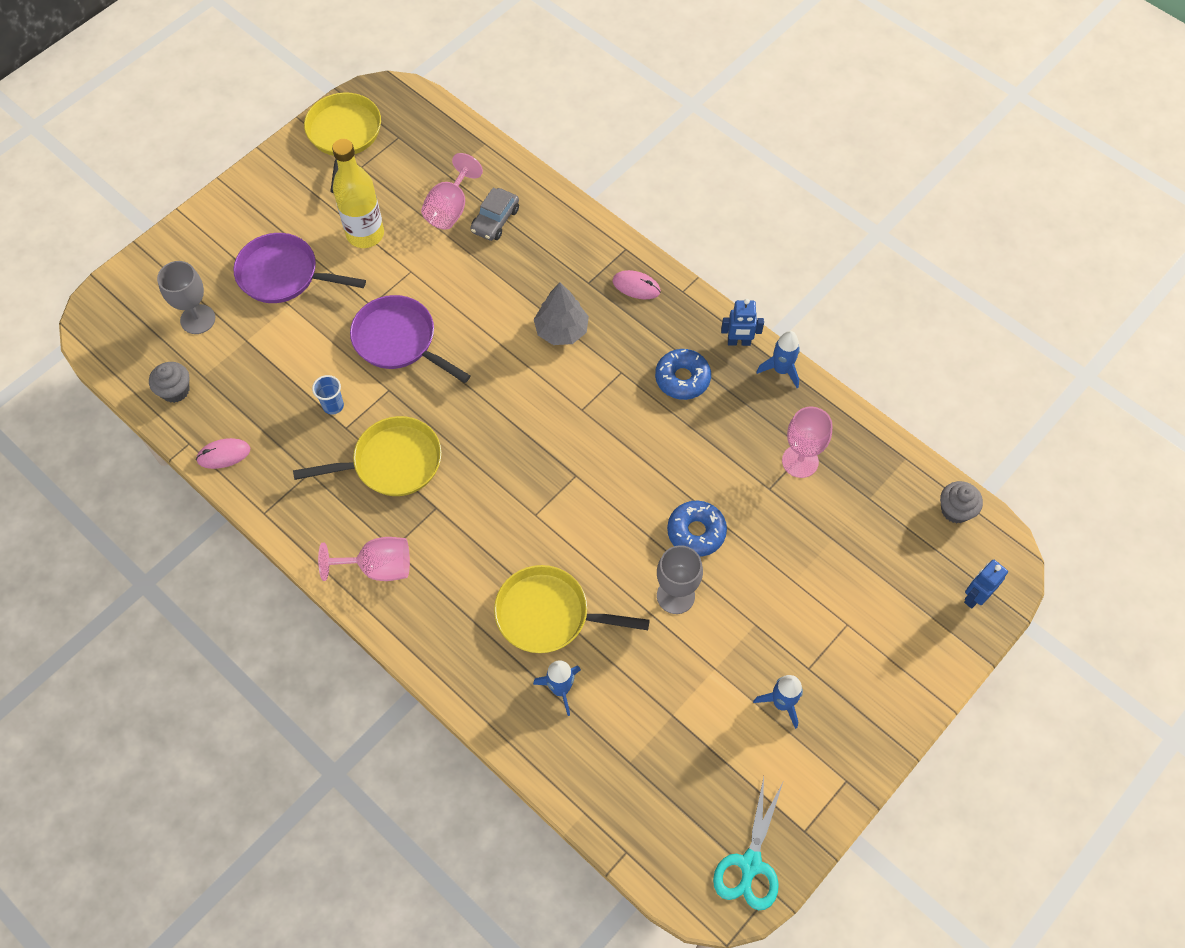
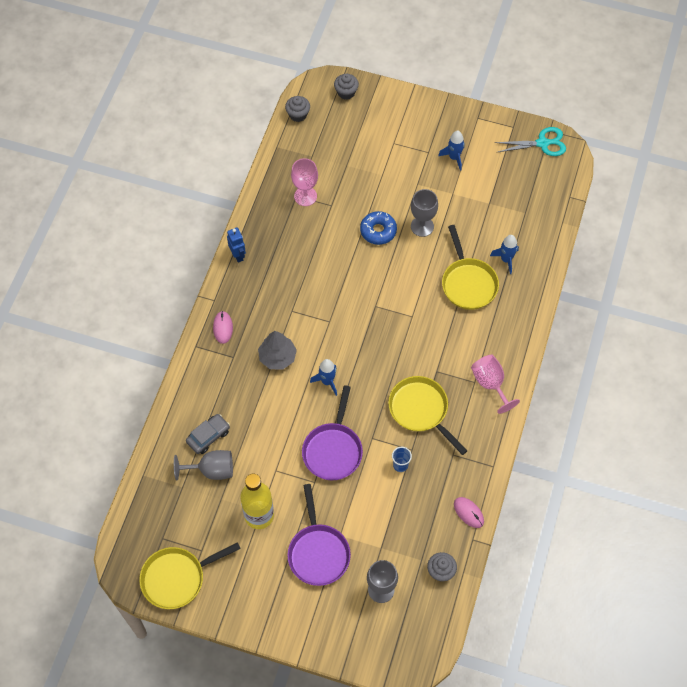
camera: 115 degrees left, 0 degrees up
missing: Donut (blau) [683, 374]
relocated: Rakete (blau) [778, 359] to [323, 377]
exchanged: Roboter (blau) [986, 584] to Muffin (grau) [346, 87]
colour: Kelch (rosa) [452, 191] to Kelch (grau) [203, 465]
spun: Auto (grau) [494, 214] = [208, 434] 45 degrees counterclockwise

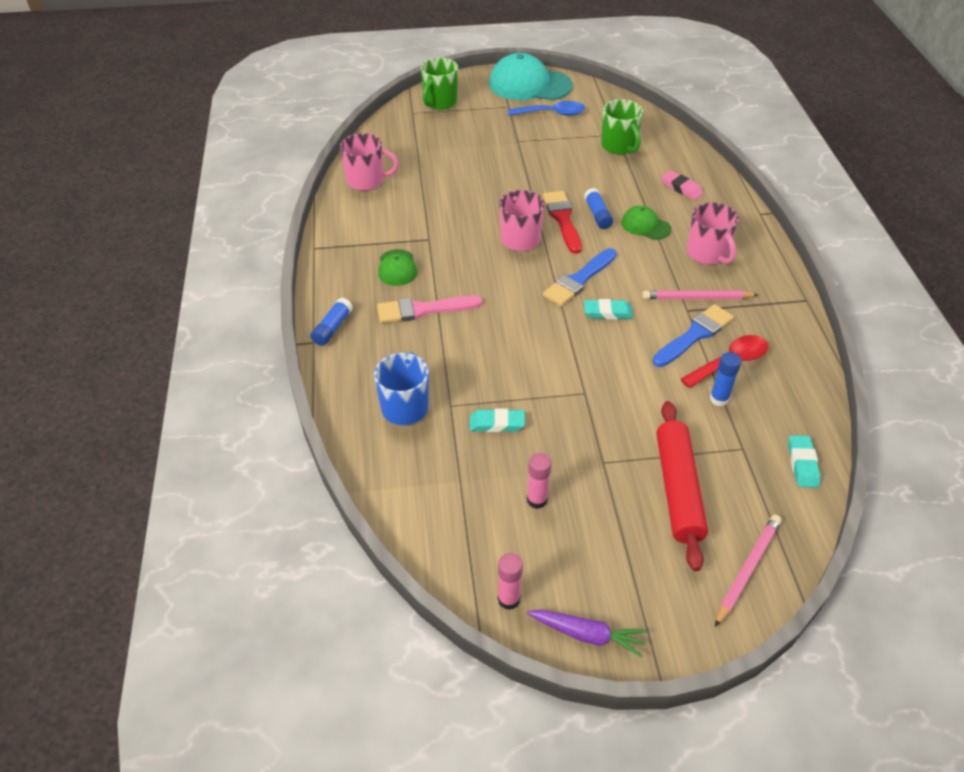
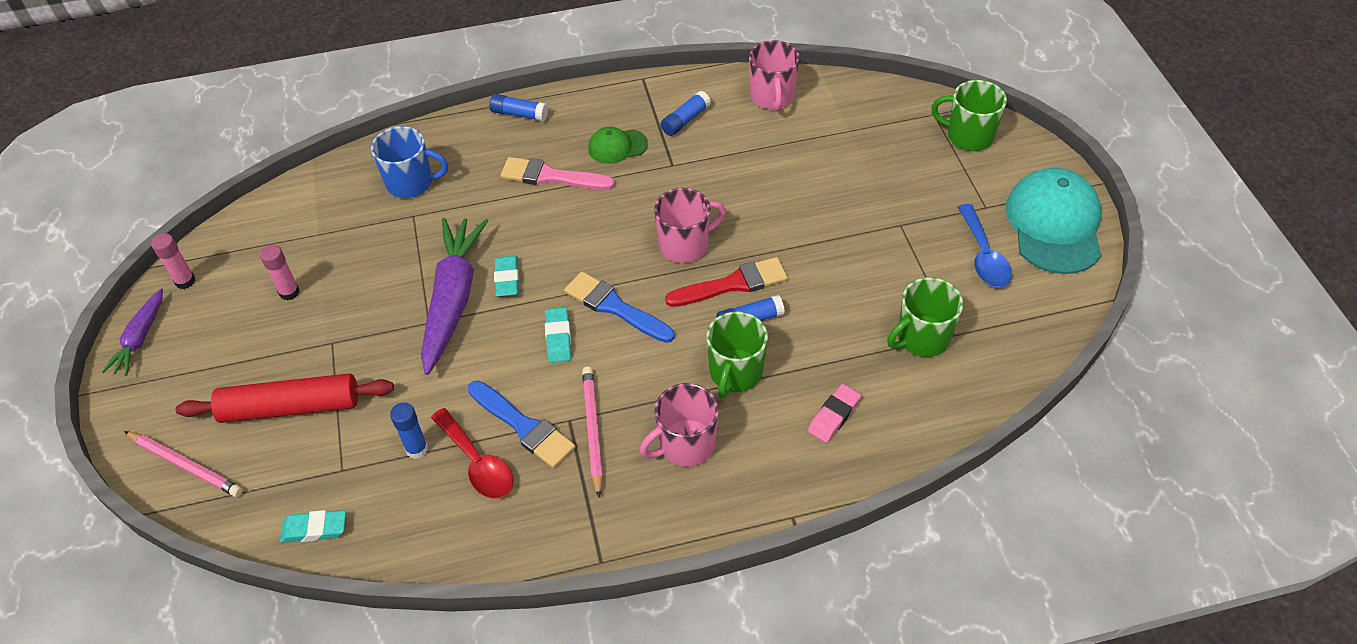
camera: 85 degrees right, 5 degrees up
appeared: Karotte (lila) [454, 296]; Klebestift (blau) [686, 113]
relocated: Radiergummi (türkis) [497, 420] to [506, 276]
exchanged: Kappe (grün) [646, 223] to Tasse (grün) [737, 355]
spun: Pinsel (rosa) [429, 309] = [557, 173] 60 degrees counterclockwise

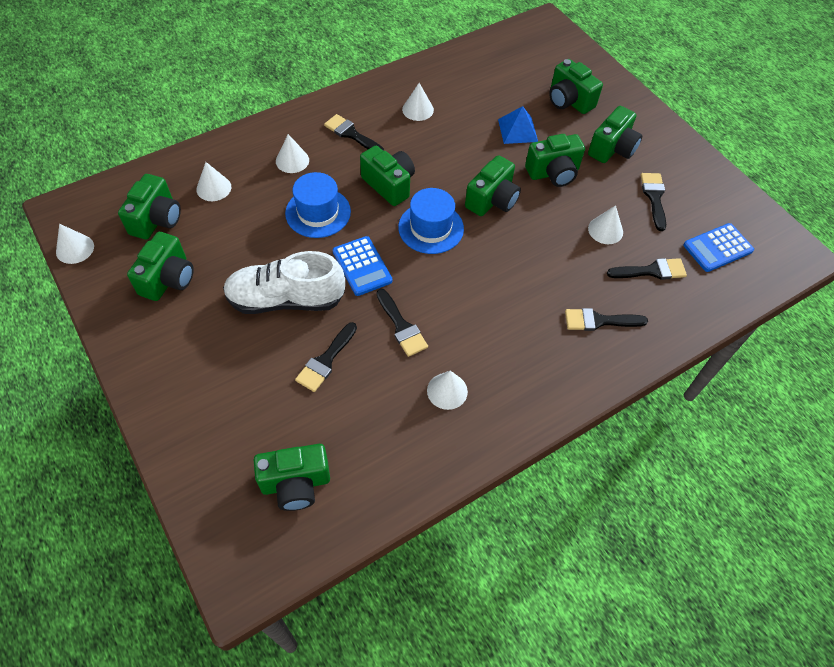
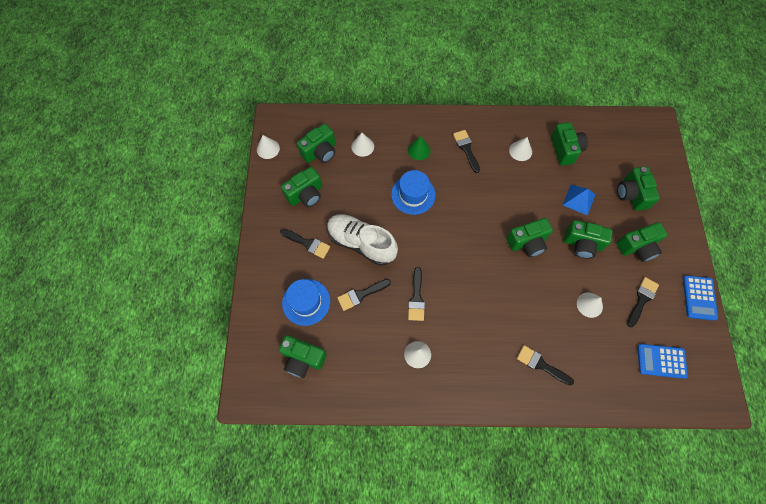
camera: 35 degrees right, 10 degrees up
relocated: Pinsel (schwarz) [647, 269] to [305, 244]; Hut (blau) [431, 221] to [306, 302]; Kamera (grün) [387, 176] to [569, 144]; Taschenrechner (blau) [362, 266] to [700, 298]
colour: Kegel (weiß) [292, 153] to Kegel (grün) [419, 148]

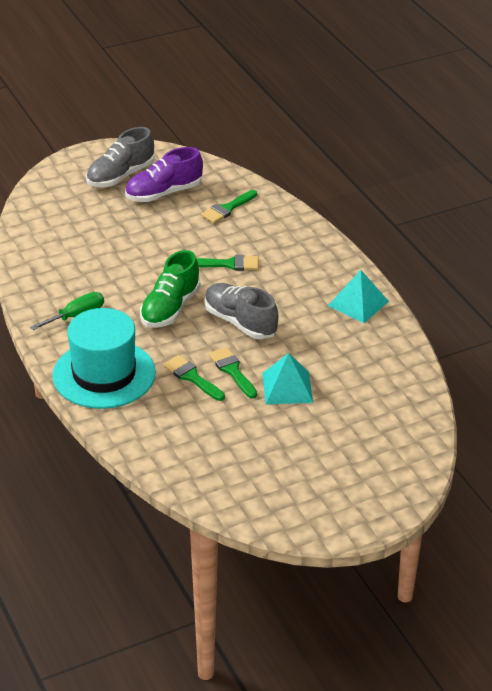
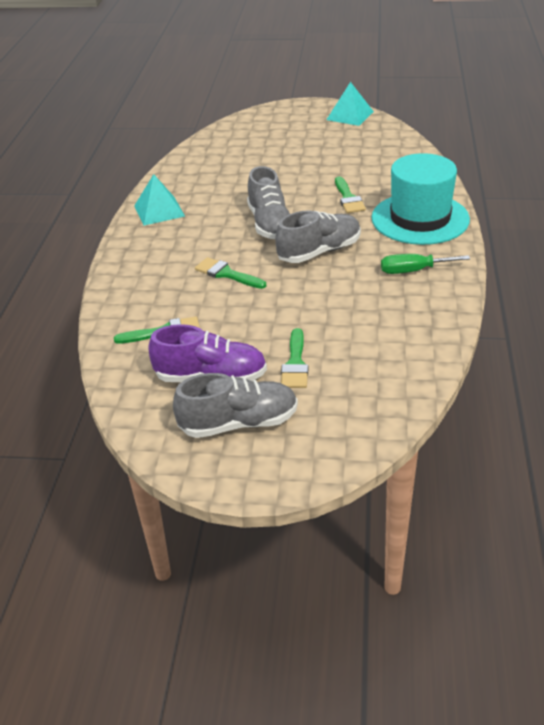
camera: 145 degrees left, 0 degrees up
relocated: Pinsel (grün) [233, 372] to [294, 358]; Pyramide (türkis) [287, 379] to [350, 104]
colour: Schuh (grün) [170, 289] to Schuh (grau) [318, 237]

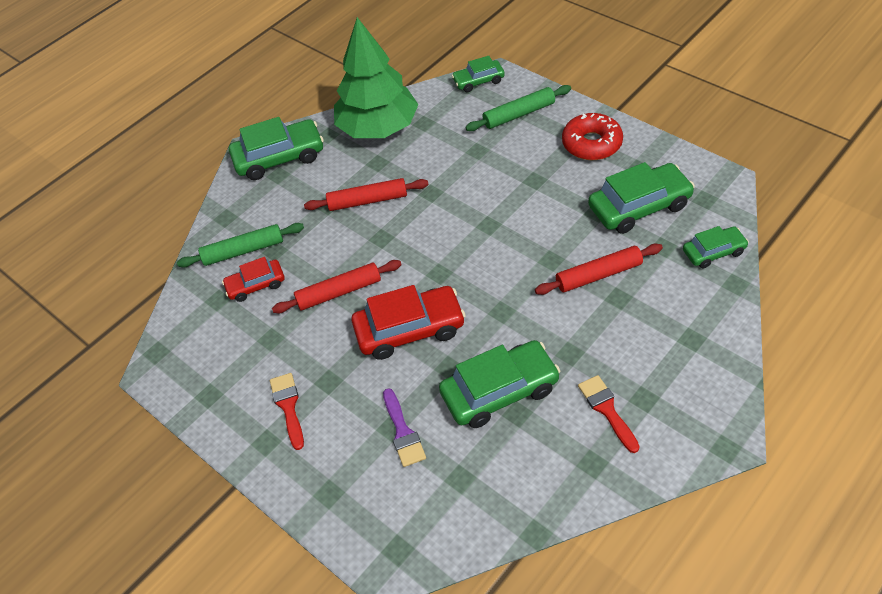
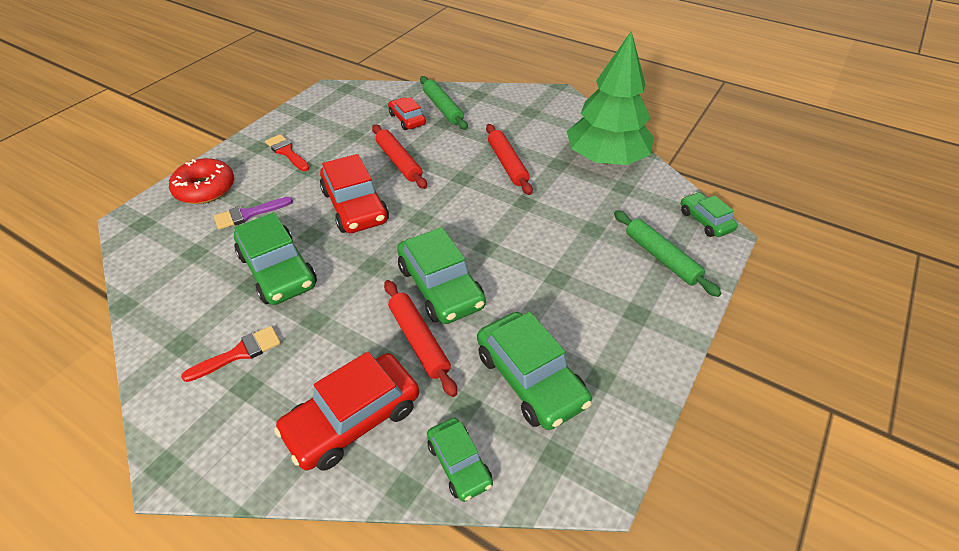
camera: 75 degrees right, 5 degrees down
appeared: Auto (rot) [346, 411]
relocated: Donut (rot) [592, 136] to [201, 181]; Auto (grün) [276, 148] to [441, 275]
spun: Pinsel (rot) [287, 411] = [287, 152] 105 degrees counterclockwise

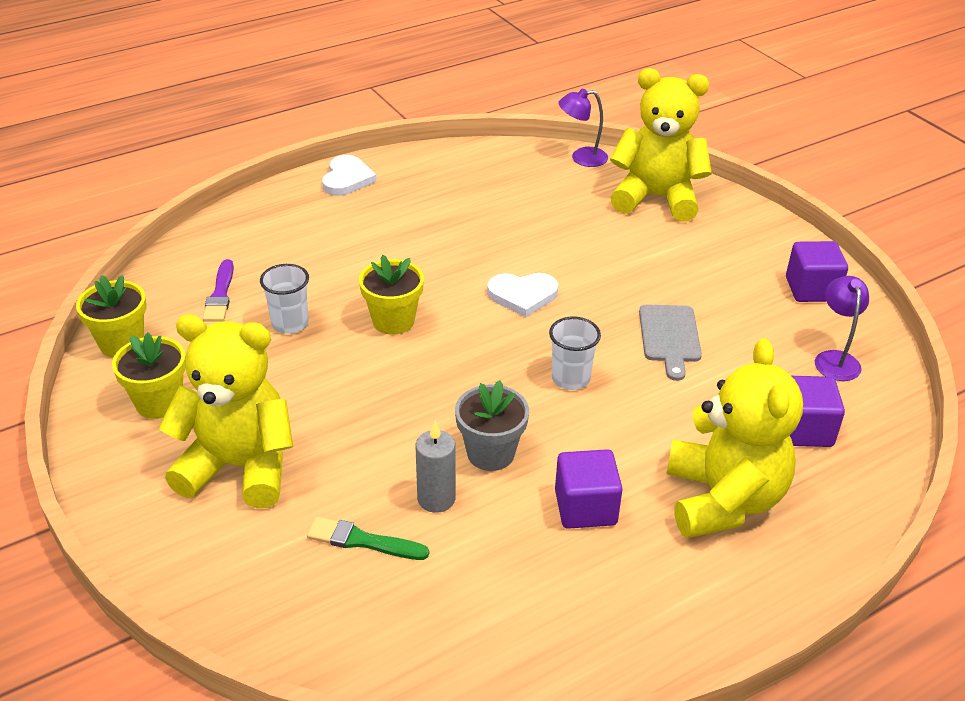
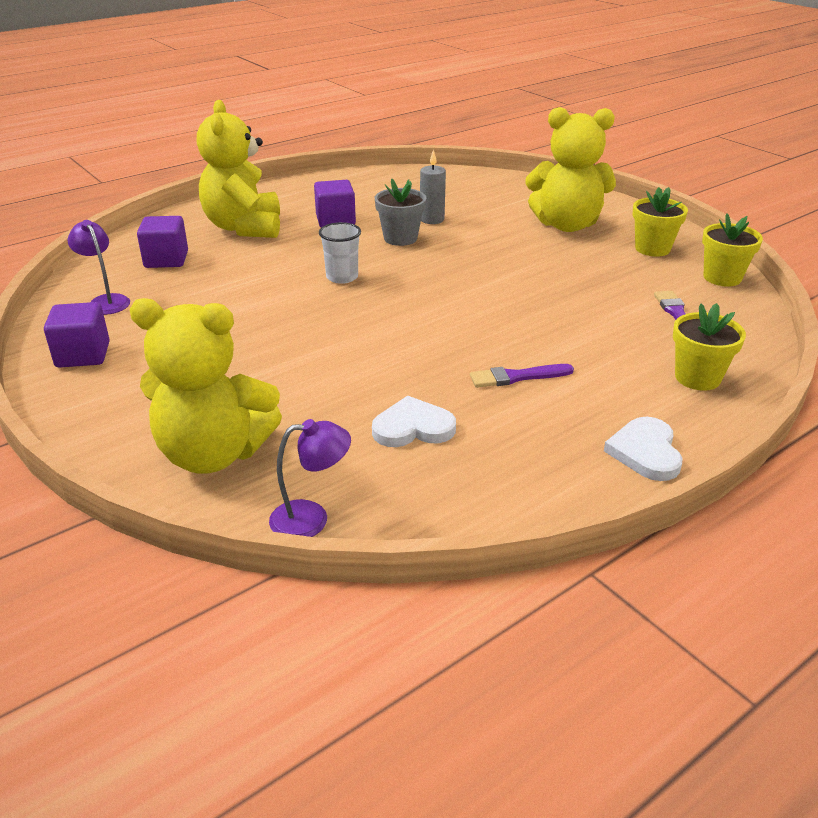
camera: 175 degrees right, 5 degrees down
missing: Becher (weiß) [284, 299]; Pinsel (grün) [368, 538]; Schneidebrett (grau) [670, 342]
appeared: Pinsel (lila) [522, 376]
relocated: Herz (weiß) [522, 295] to [414, 421]; Blumentopf (gelb) [391, 295] to [709, 347]
spun: Lampe (lila) [842, 328] = [99, 267] 150 degrees clockwise

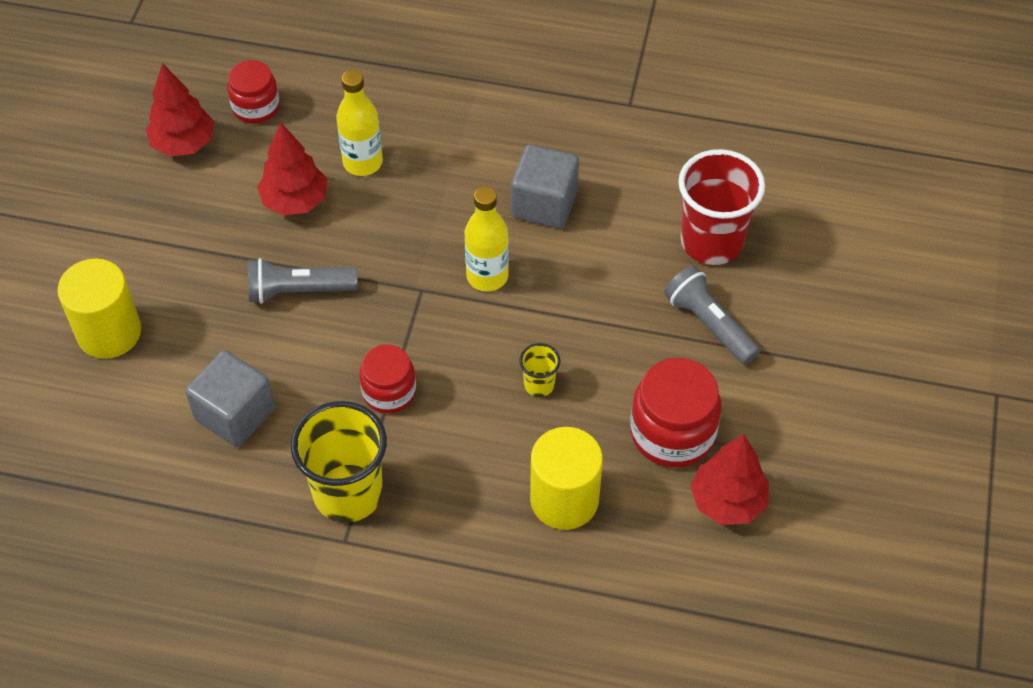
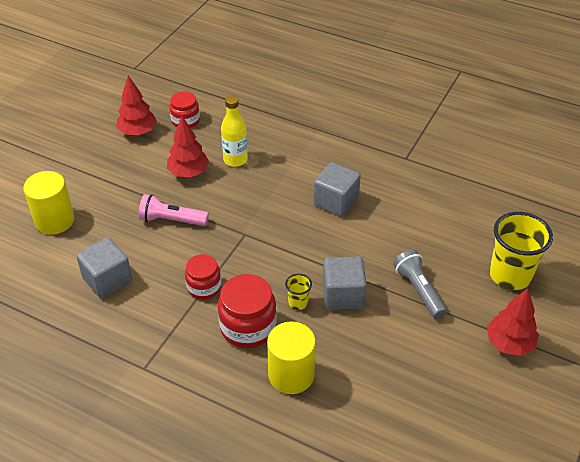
camera: 15 degrees right, 10 degrees down
missing: Flasche (gelb) [486, 239]; Becher (rot) [721, 207]
appeared: Kubus (grau) [345, 283]
relocated: Einmachglas (rot) [676, 412] to [247, 311]; Baum (rot) [729, 479] to [513, 322]; Becher (gelb) [339, 462] to [521, 251]
colour: Taschenlampe (grau) [303, 281] to Taschenlampe (rosa) [174, 210]

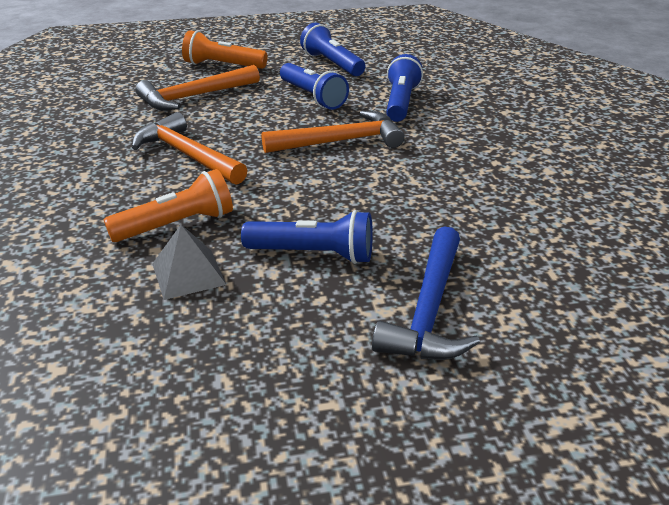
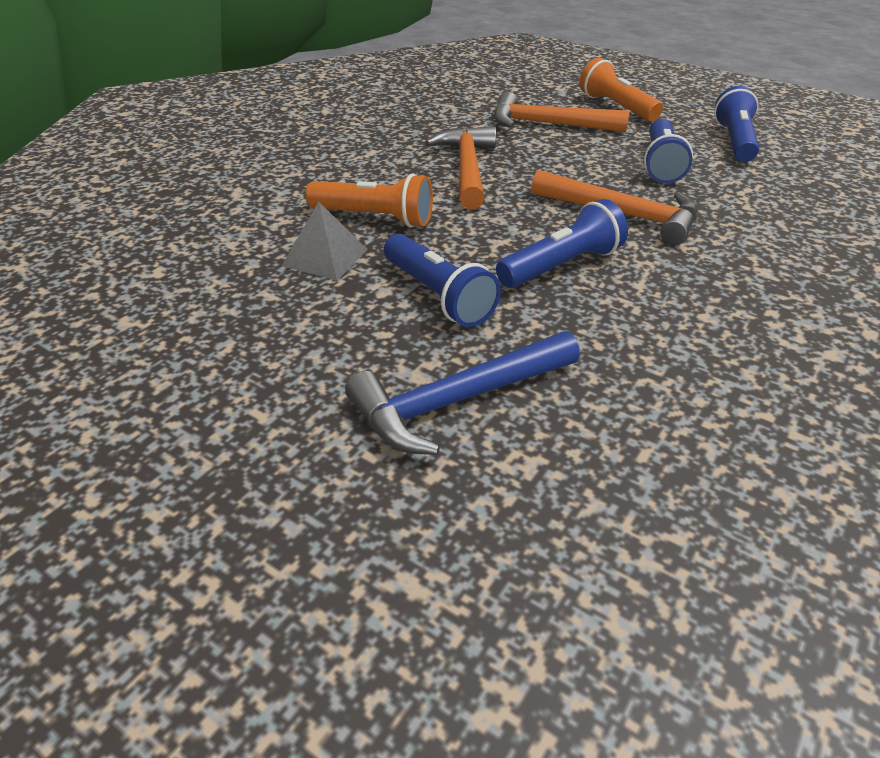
camera: 45 degrees right, 5 degrees up
relocated: Taschenlampe (blau) [404, 88] to [562, 243]

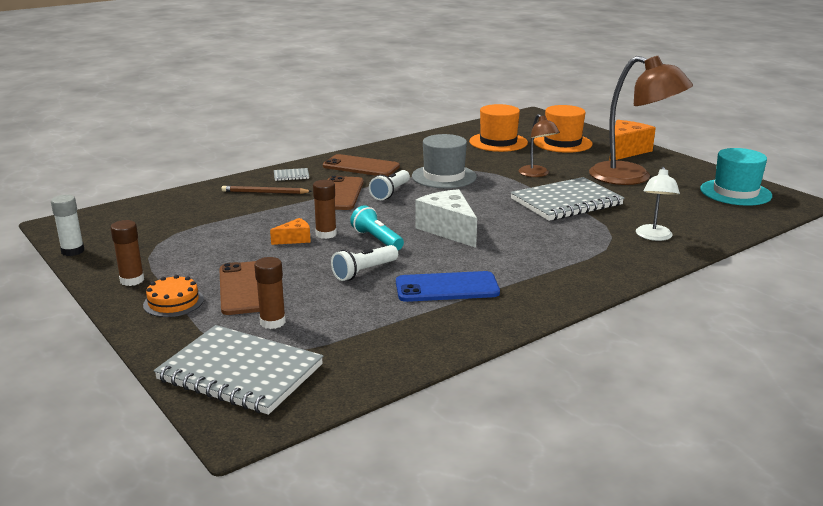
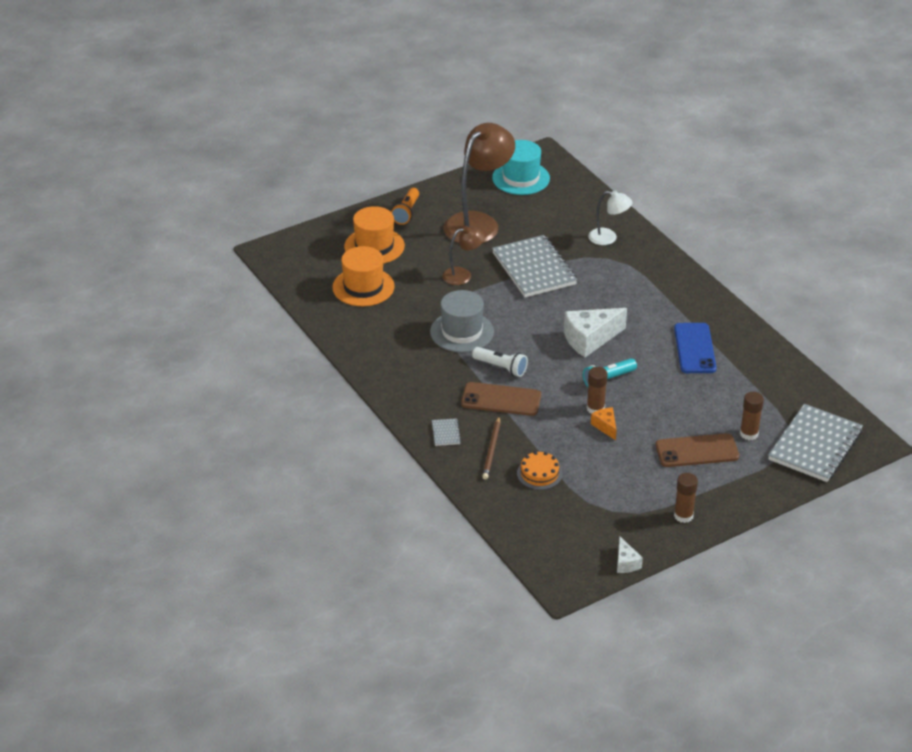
camera: 85 degrees left, 15 degrees up
missing: Handy (braun) [361, 165]; Taschenlampe (weiß) [364, 263]
relocated: Kuchen (orange) [173, 296] to [540, 470]
exchanged: Käse (orange) [632, 140] to Taschenlampe (orange) [405, 206]; Klebestift (weiß) [67, 225] to Käse (weiß) [630, 554]

